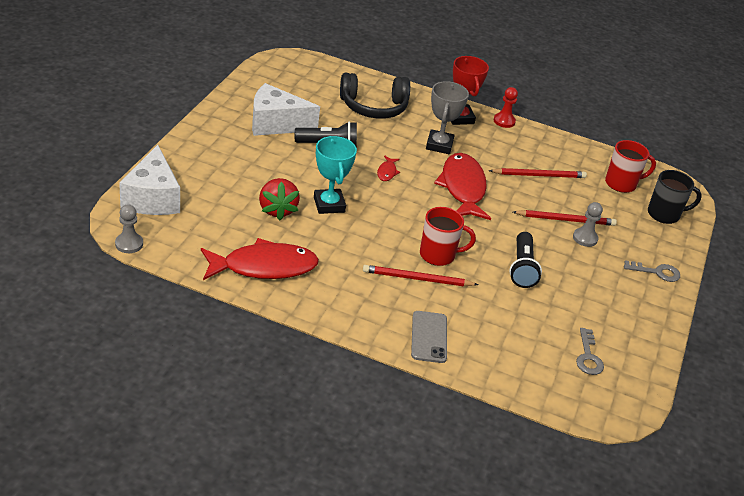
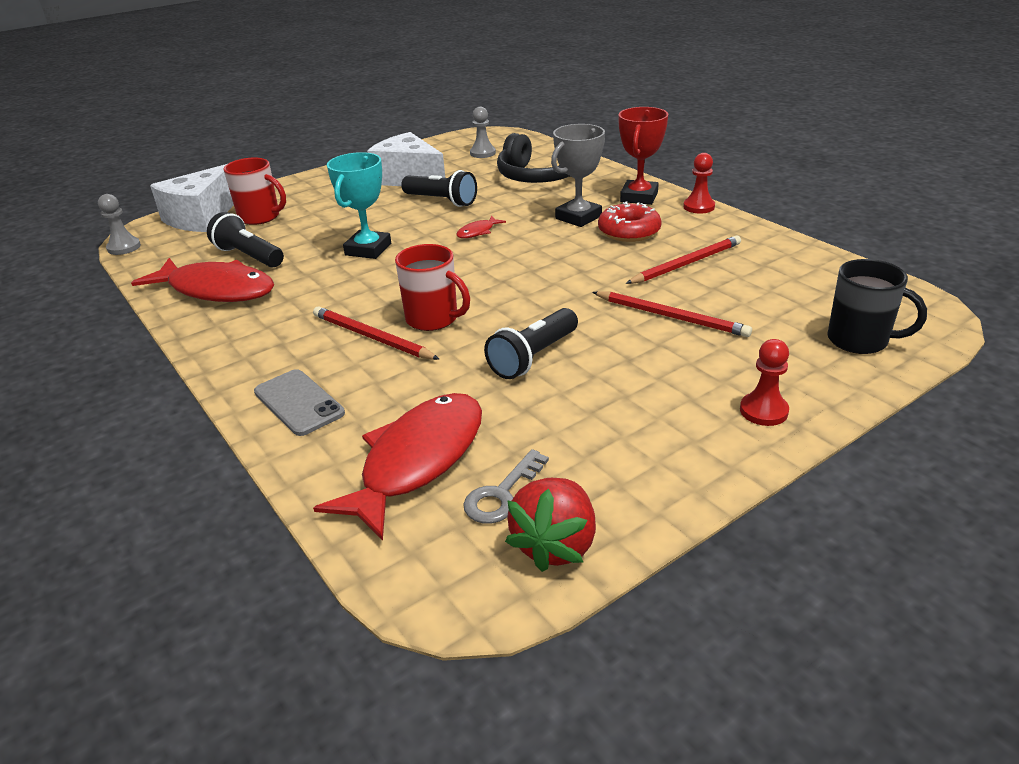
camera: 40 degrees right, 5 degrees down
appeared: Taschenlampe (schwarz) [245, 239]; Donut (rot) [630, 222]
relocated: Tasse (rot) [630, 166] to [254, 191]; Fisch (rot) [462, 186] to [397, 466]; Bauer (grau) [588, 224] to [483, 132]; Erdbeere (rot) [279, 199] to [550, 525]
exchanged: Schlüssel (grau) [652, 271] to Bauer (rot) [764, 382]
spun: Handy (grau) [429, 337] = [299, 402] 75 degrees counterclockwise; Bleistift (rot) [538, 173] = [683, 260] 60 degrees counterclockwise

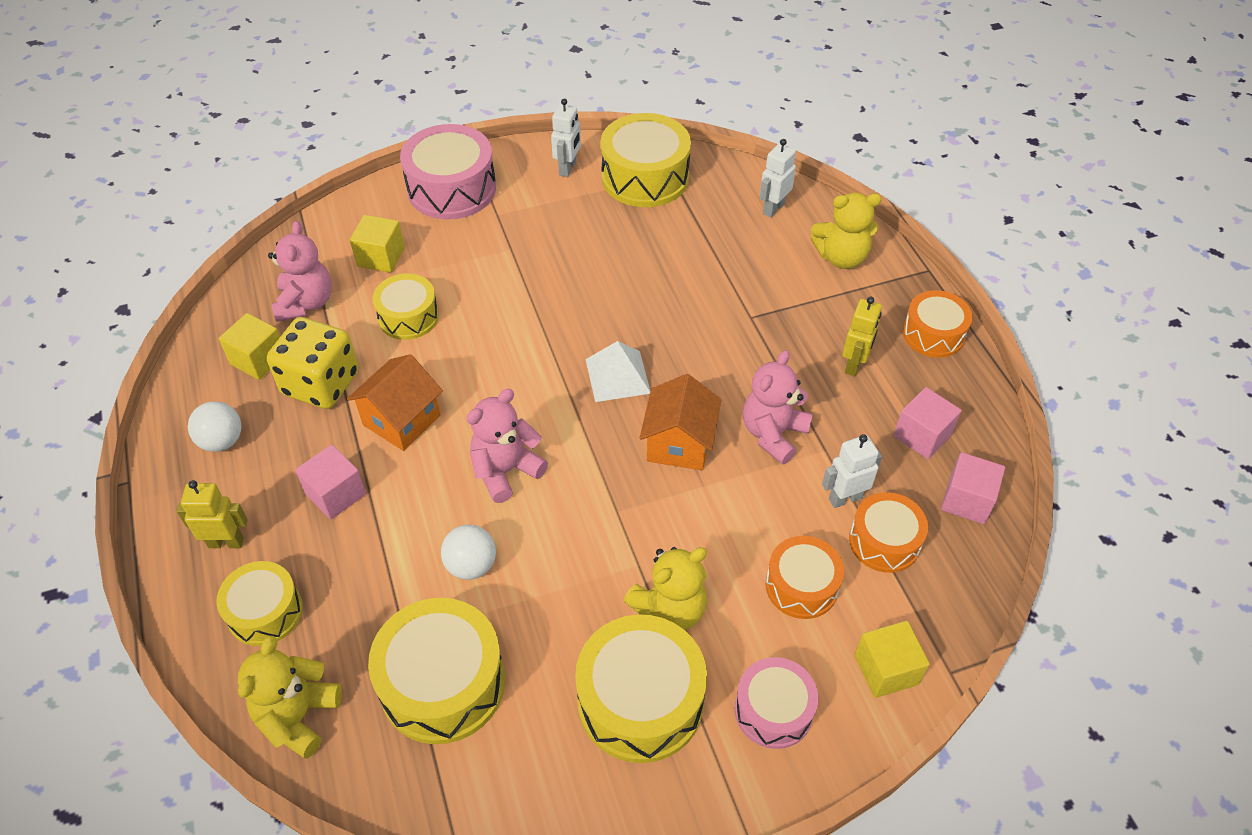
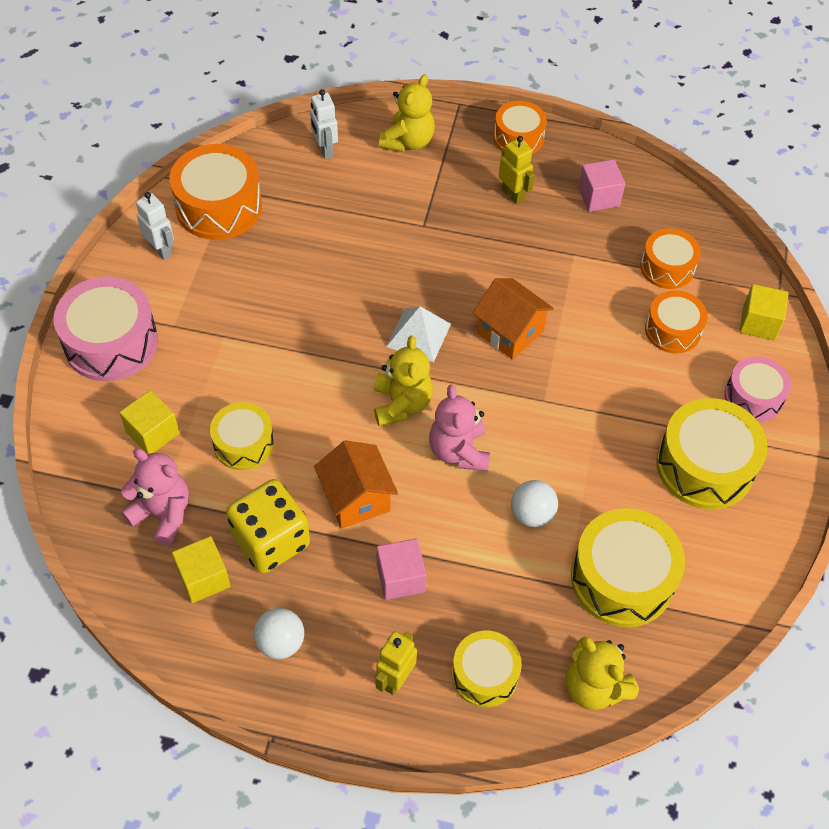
camera: 60 degrees left, 5 degrees up
missing: Teddybär (rosa) [778, 407]; Roboter (weiß) [852, 471]; Kubus (rosa) [973, 488]
relocated: Teddybär (gelb) [665, 588] to [403, 381]
colour: Trommel (gelb) [646, 160] to Trommel (orange) [216, 192]

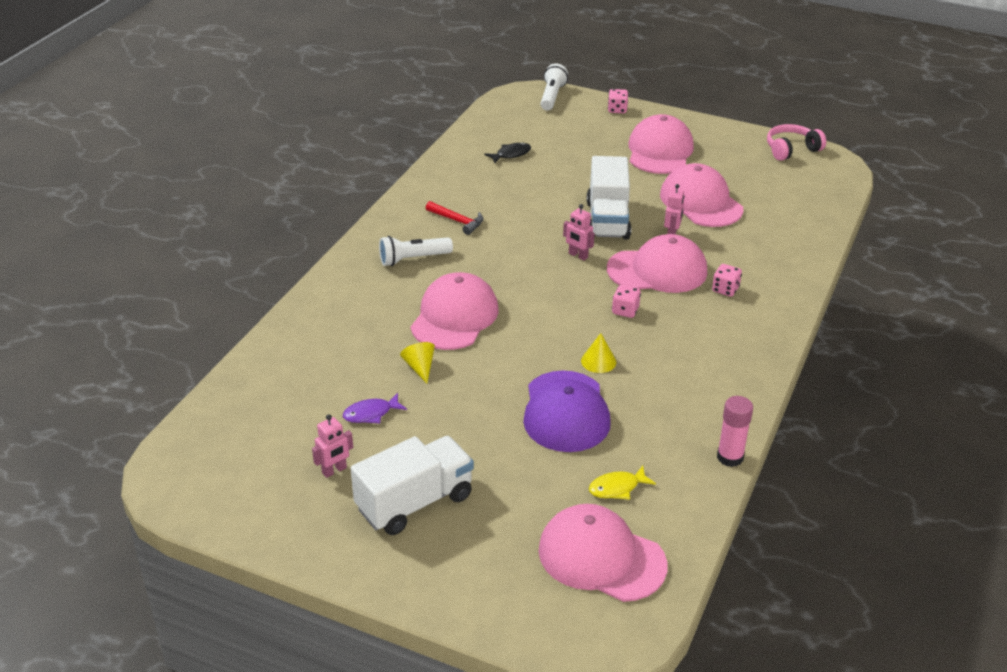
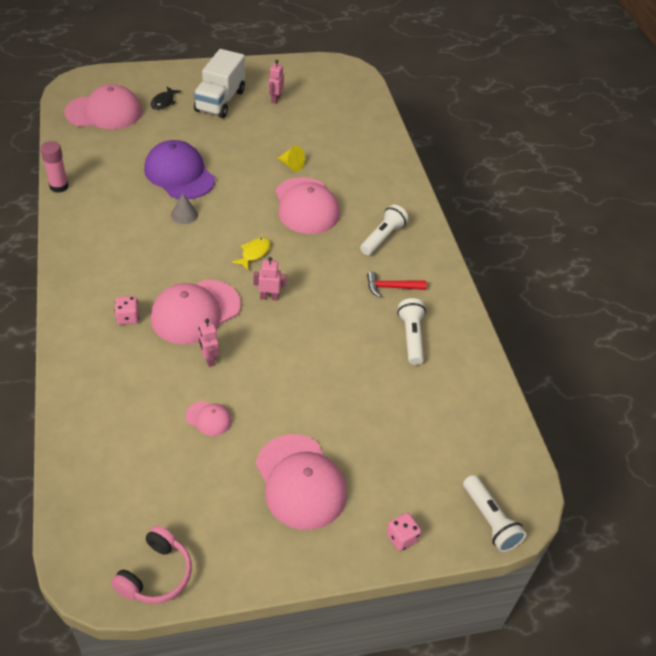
camera: 140 degrees right, 10 degrees up
missing: Fisch (lila) [375, 408]; Lastwagen (weiß) [609, 198]; Spielwürfel (rosa) [626, 301]
appeared: Taschenlampe (weiß) [411, 331]
relocated: Fisch (schwarz) [507, 152] to [166, 98]; Fisch (gelb) [622, 483] to [251, 253]
colour: Kegel (gelb) [598, 353] to Kegel (grau) [184, 208]
size: Kappe (rosa) [701, 195] = [208, 418] x0.46

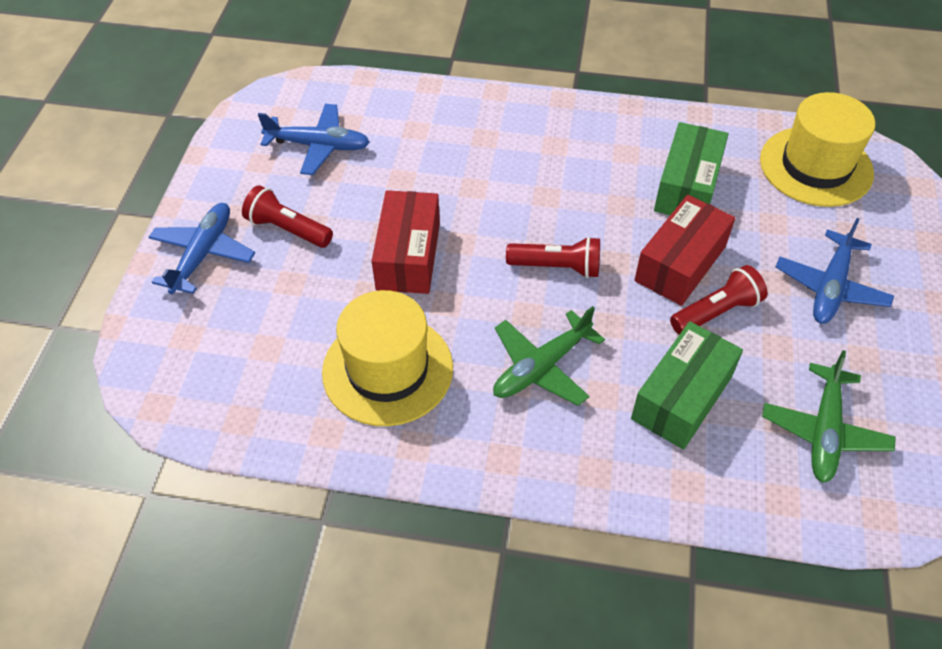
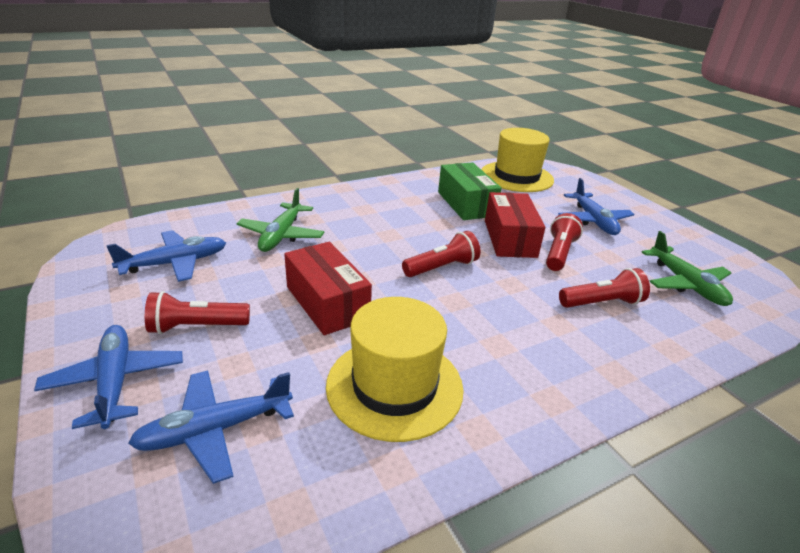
camera: 40 degrees left, 20 degrees down
appeared: Flugzeug (blau) [211, 427]
relocated: Flugzeug (grün) [549, 356] to [280, 220]
exchanged: Schachtel (grün) [687, 385] to Taschenlampe (rot) [604, 288]

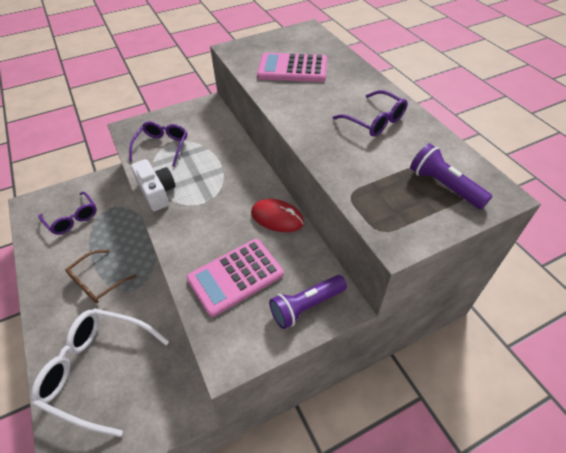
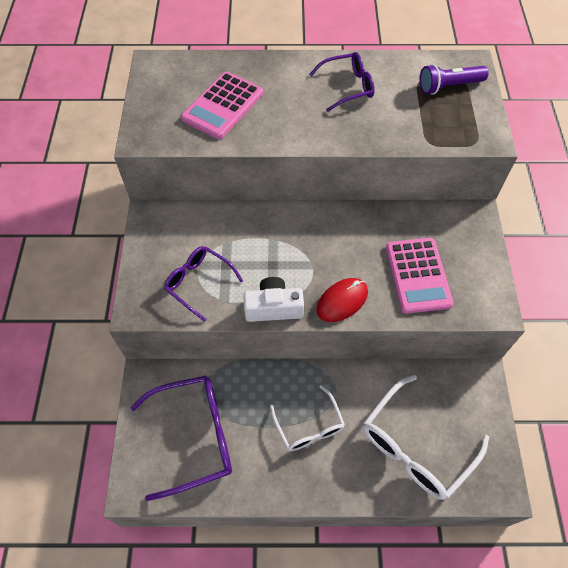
camera: 65 degrees left, 10 degrees up
missing: Taschenlampe (lila) [308, 302]
relocated: Computermaus (rot) [277, 215] to [342, 300]
colour: Brille (braun) [101, 276] to Brille (weiß) [307, 418]
size: Brille (lila) [67, 213] = [181, 438] x1.63

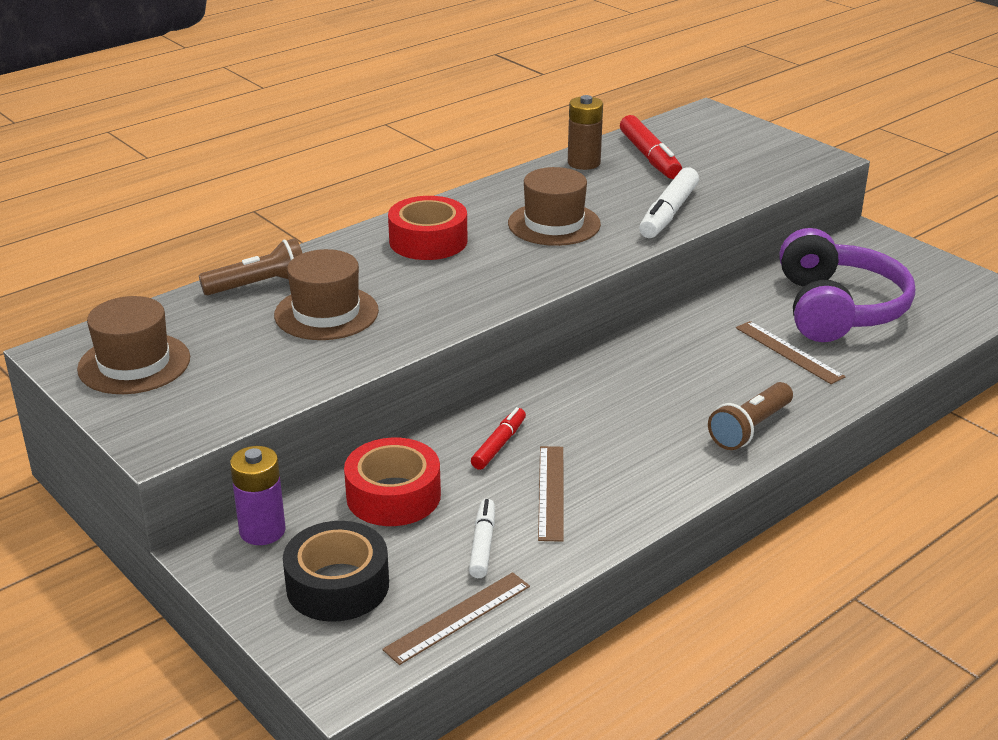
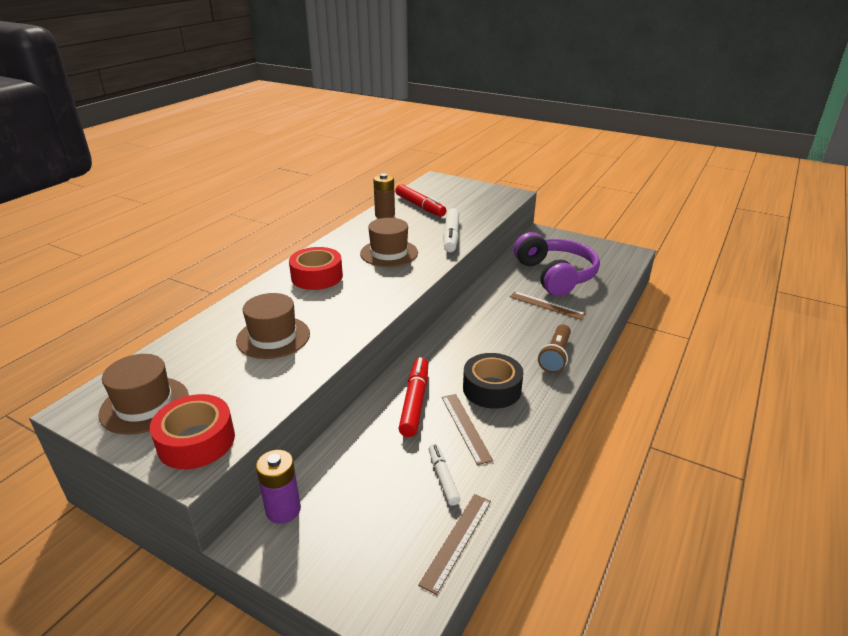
camera: 20 degrees left, 0 degrees up
missing: Taschenlampe (braun) [251, 266]
relocated: Klebeband (rot) [392, 482] to [192, 431]; Klebeband (schwarz) [336, 571] to [493, 381]
size: Filzstift (rot) [498, 438] = [413, 397] x1.64

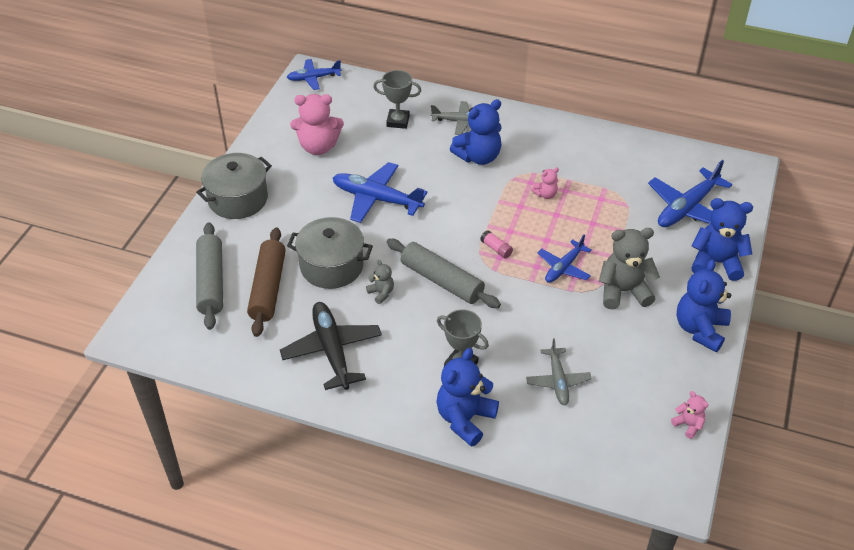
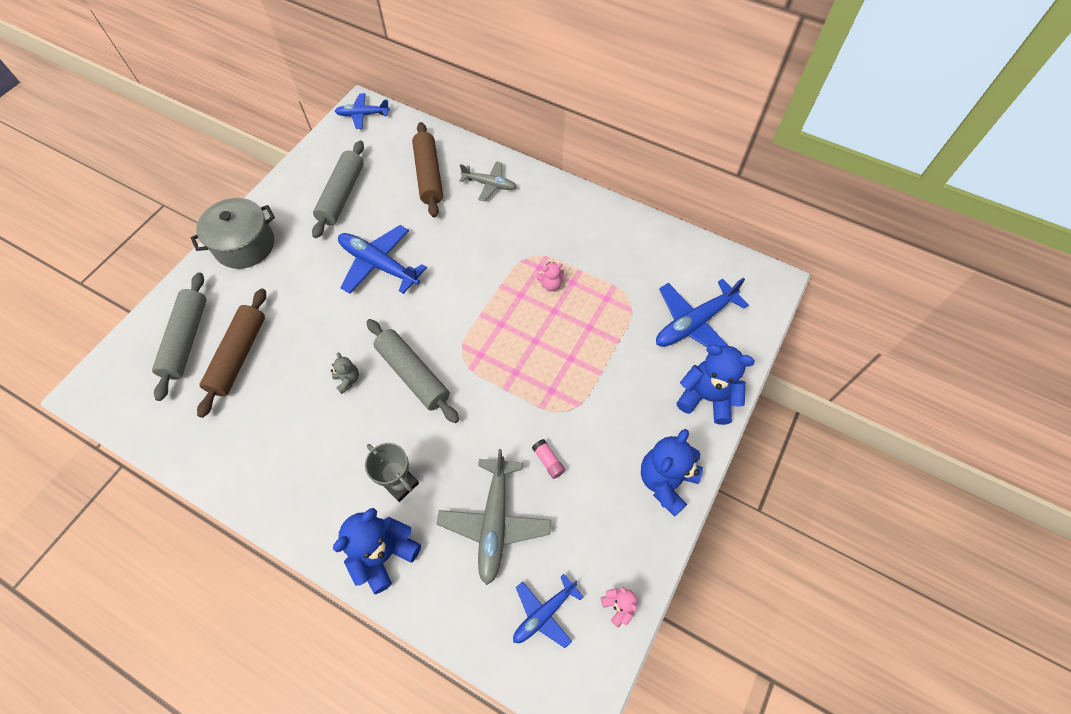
camera: 10 degrees right, 15 degrees up
missing: Flugzeug (schwarz) [331, 346]; Kochtopf (grau) [330, 253]; Teddybär (blau) [476, 132]; Teddybär (grau) [629, 269]
relocated: Flugzeug (blau) [565, 259] to [548, 611]; Klebestift (rosa) [496, 244] to [548, 459]
exchanged: Teddybär (rosa) [317, 124] to Nudelholz (grau) [338, 189]; Pokal (grau) [397, 99] to Nudelholz (braun) [427, 169]
size: Flugzeug (grau) [559, 371] = [494, 517] x1.61

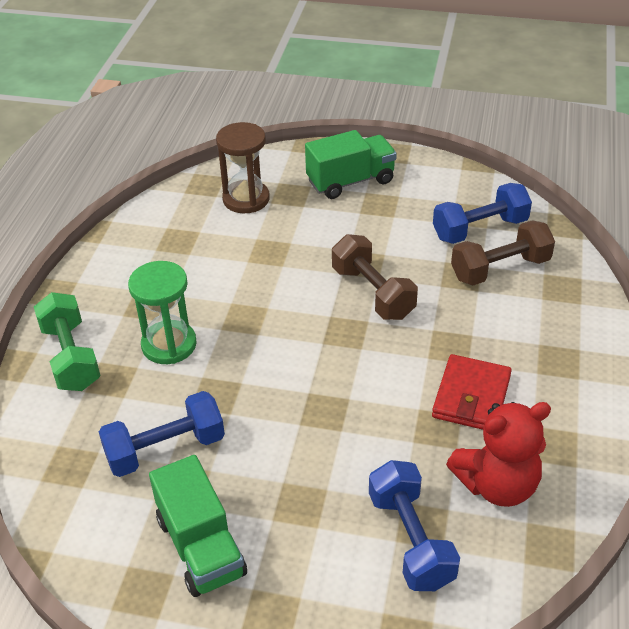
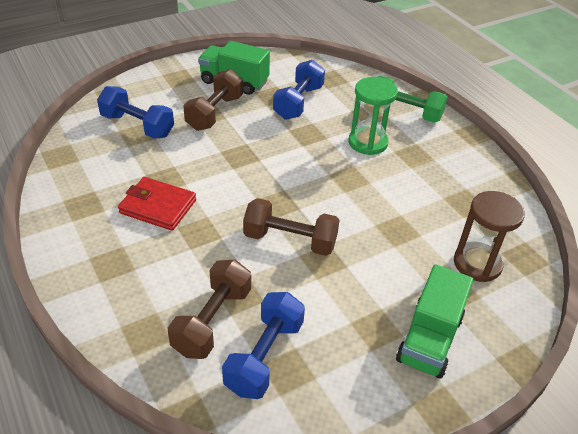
camera: 135 degrees right, 0 degrees up
missing: Teddybär (rot) [498, 454]
appeared: Hantel (braun) [213, 100]
spun: Geldbörse (rot) [472, 392] = [157, 204] 45 degrees counterclockwise

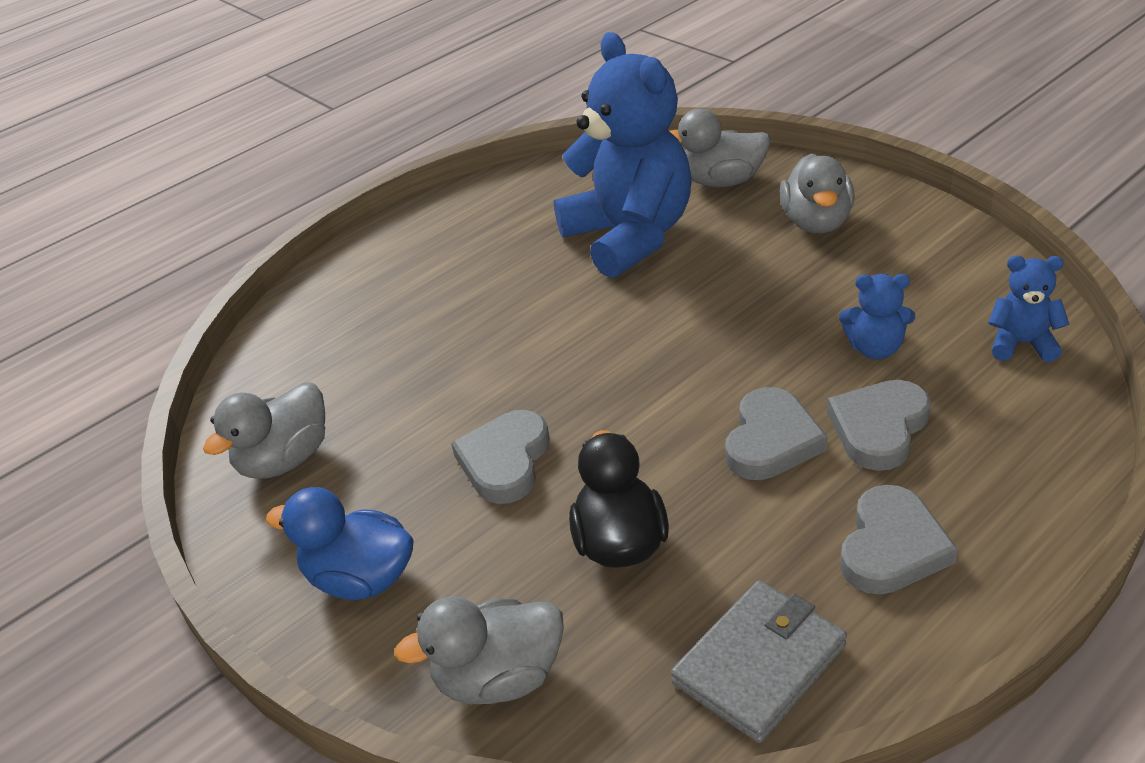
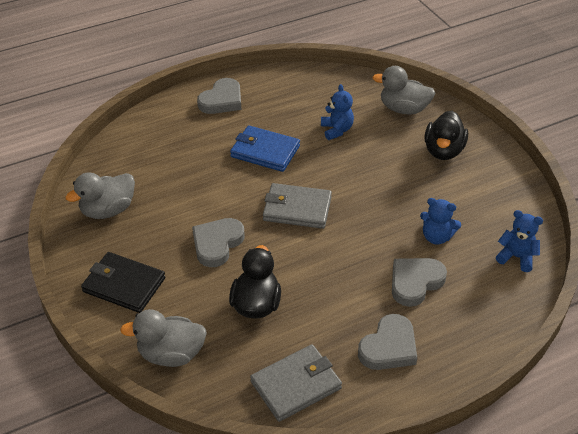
camera: 10 degrees right, 5 degrees up
appeared: Geldbörse (blau) [265, 148]; Geldbörse (grau) [297, 206]
relocated: Herz (grau) [776, 433] to [219, 96]
exchanged: Ente (blau) [340, 543] to Geldbörse (schwarz) [123, 282]
colour: Ente (grau) [817, 194] to Ente (schwarz) [446, 135]
size: Teddybär (blau) [623, 155] = [337, 112] x0.43

